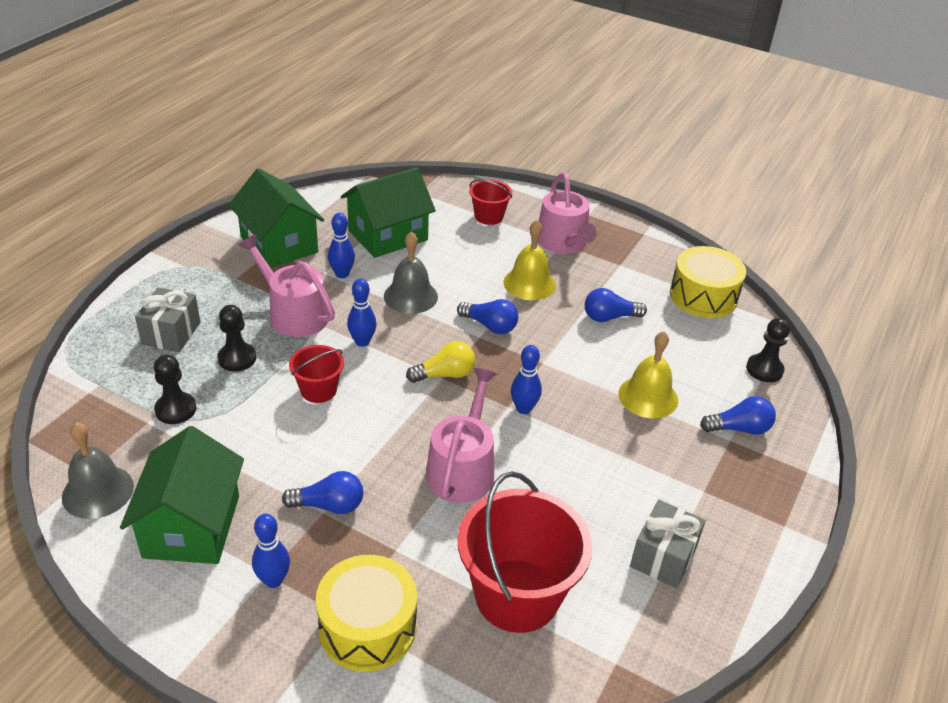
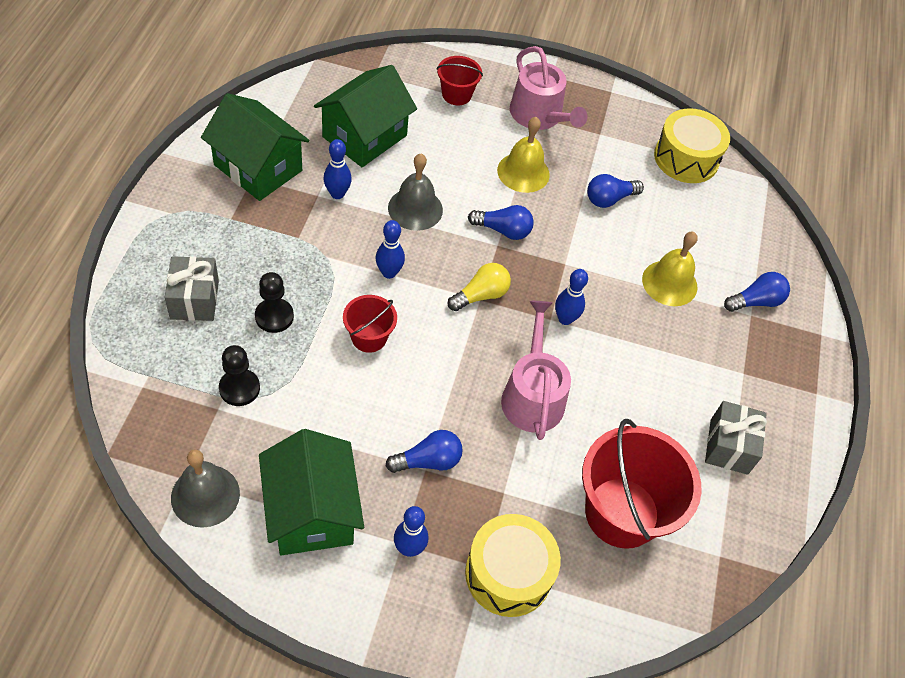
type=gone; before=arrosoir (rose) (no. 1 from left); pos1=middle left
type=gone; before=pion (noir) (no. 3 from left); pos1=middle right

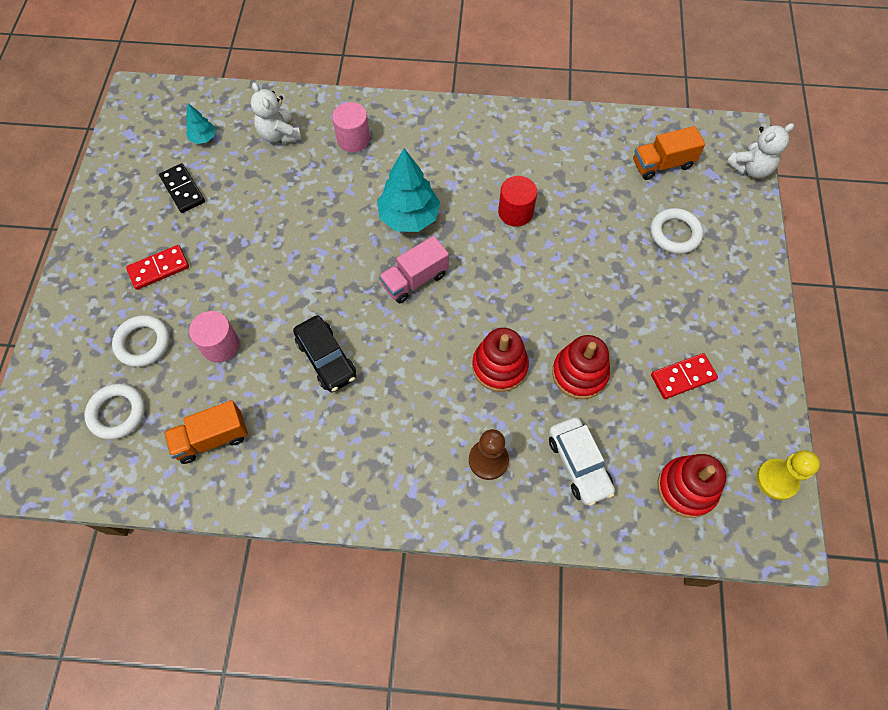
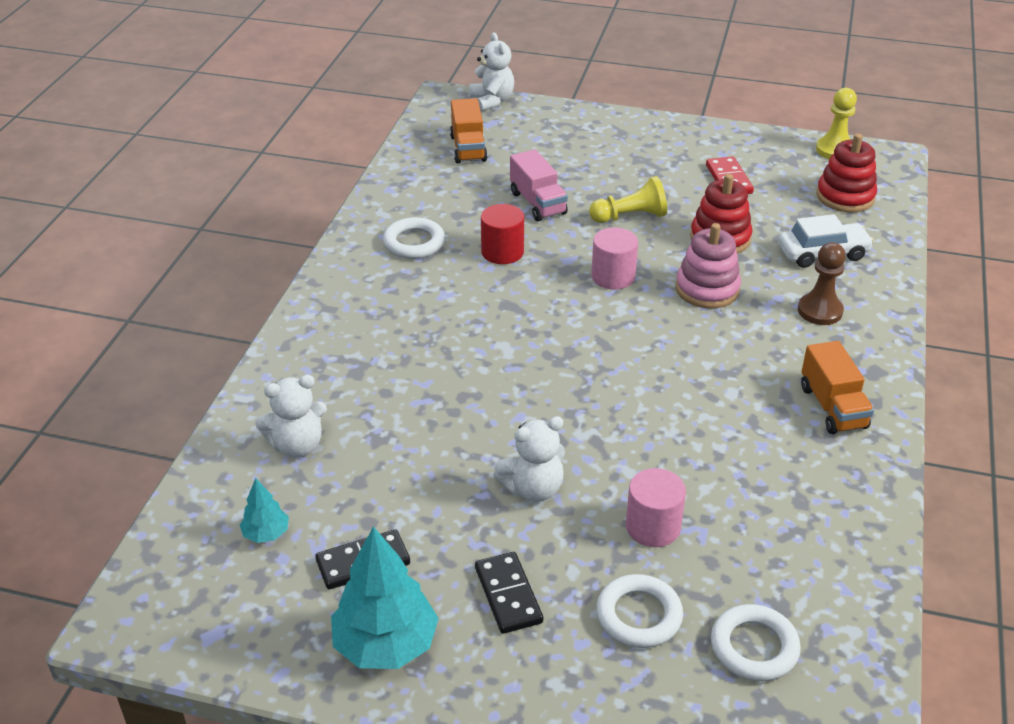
type=shifted; before=arbre (turquoise) (no. 2 from left); pos1=top centre; pos2=bottom centre
type=shifted; before=anneau (blanc) (no. 3 from left in the first image); after=anneau (blanc) (no. 1 from left); pos1=top right; pos2=top centre
type=repainted; before=domino (rouge) (no. 1 from left); after=domino (noir) (no. 2 from left); pos1=middle left; pos2=bottom centre
type=new; after=ours en peluche (blanc) (no. 3 from left); pos2=centre
type=shifted; before=camion (rose); pos1=centre; pos2=top centre
type=new; after=pion (jaune) (no. 1 from left); pos2=top centre
type=shifted; before=cylindre (rose) (no. 2 from left in the first image); after=cylindre (rose) (no. 1 from left); pos1=top centre; pos2=centre
type=repainted; before=jouet à empiler (rouge) (no. 1 from left); after=jouet à empiler (rose); pos1=centre; pos2=middle right
type=shifted; before=camion (orange) (no. 1 from left in the first image); after=camion (orange) (no. 2 from left); pos1=middle left; pos2=middle right
type=gone; before=voiture (noir); pos1=centre

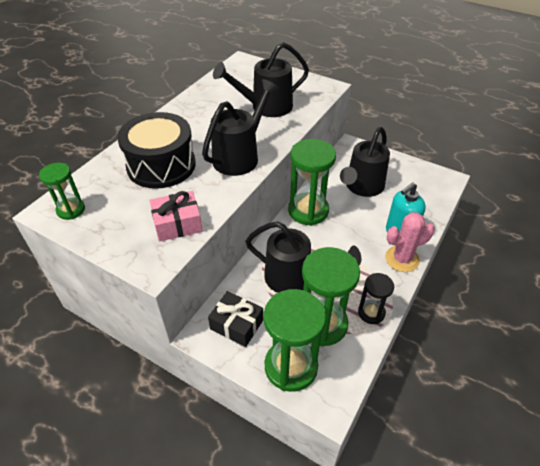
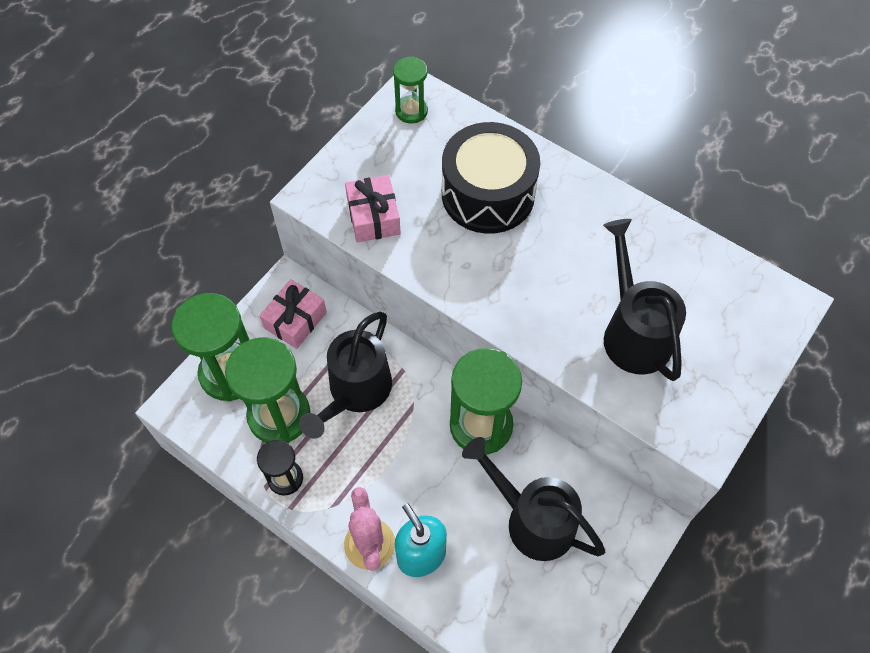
type=repainted; before=cadeau (noir); after=cadeau (rose) (no. 1 from left); pos1=bottom centre; pos2=centre
type=gone; before=arrosoir (noir) (no. 1 from left); pos1=top centre

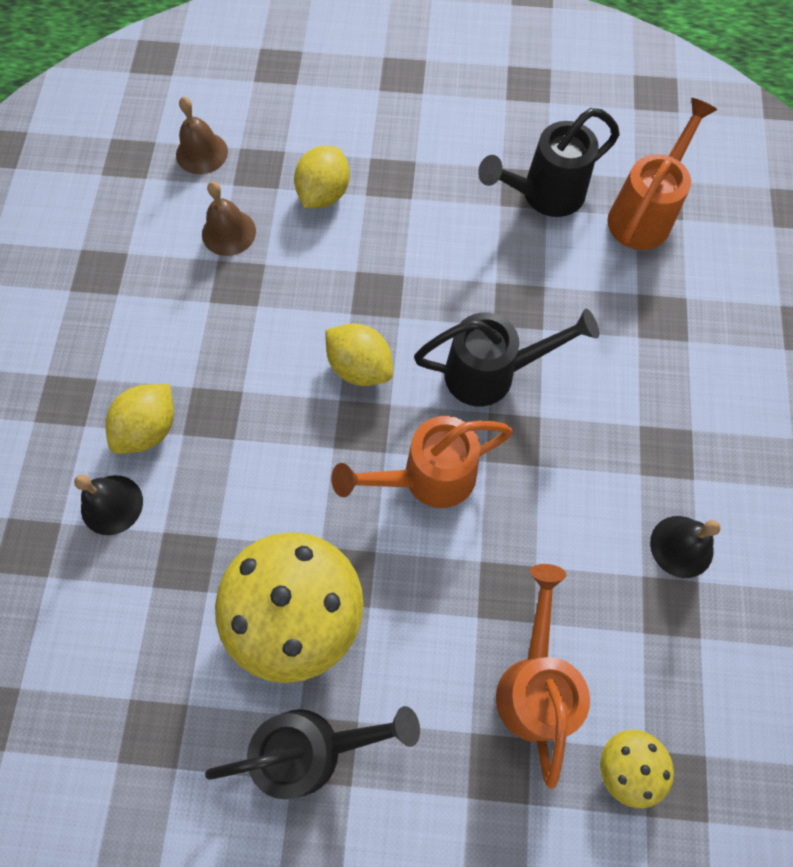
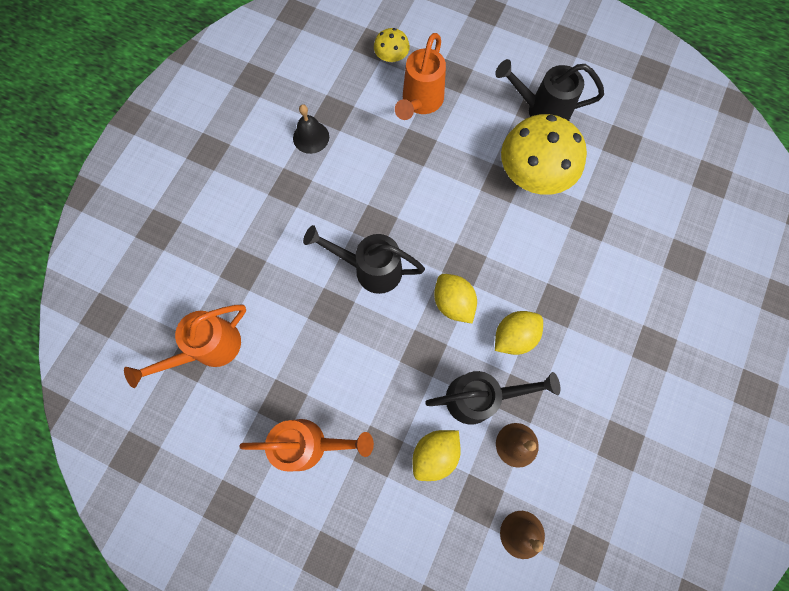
type=shifted; before=arrosoir (orange) (no. 1 from left in the first image); after=arrosoir (orange) (no. 2 from left); pos1=centre; pos2=bottom centre
type=shifted; before=arrosoir (noir) (no. 3 from left in the first image); after=arrosoir (noir) (no. 2 from left); pos1=top right; pos2=bottom centre
type=shifted; before=citron (jaune) (no. 1 from left in the first image); after=citron (jaune) (no. 3 from left); pos1=middle left; pos2=centre
type=gone; before=cloche (noir) (no. 1 from left); pos1=middle left

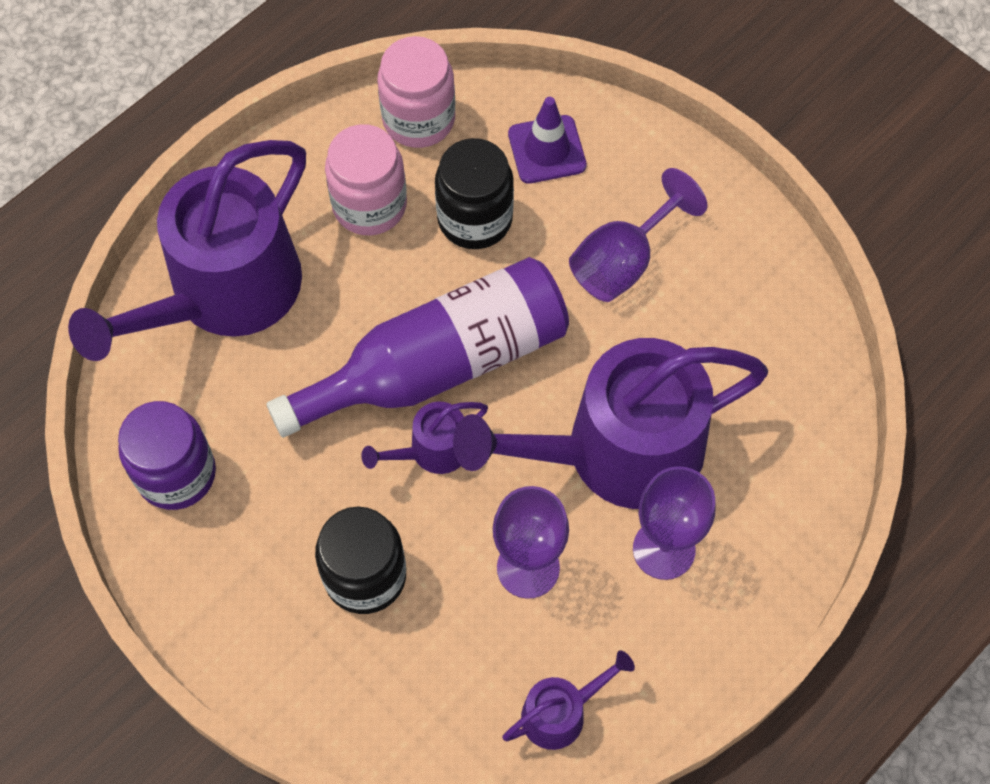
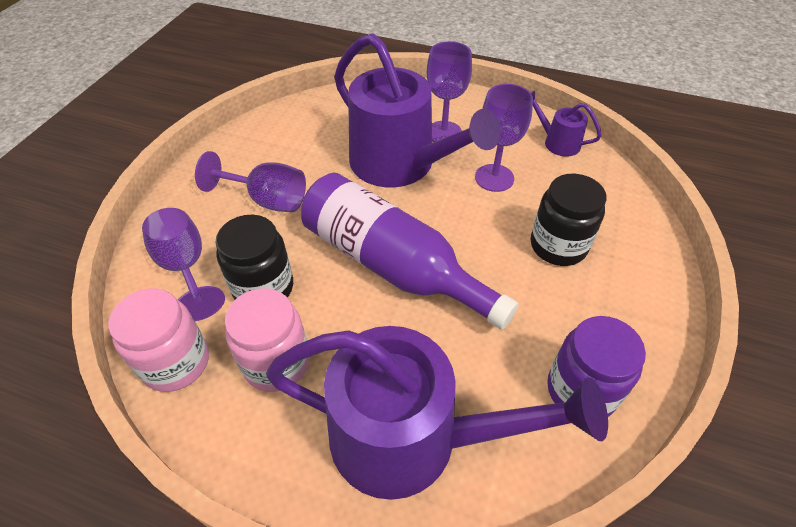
type=swapped; before=cône de chantier (violet); after=verre à pied (violet) (no. 1 from left); pos1=top centre; pos2=middle left
type=gone; before=arrosoir (violet) (no. 2 from left); pos1=centre

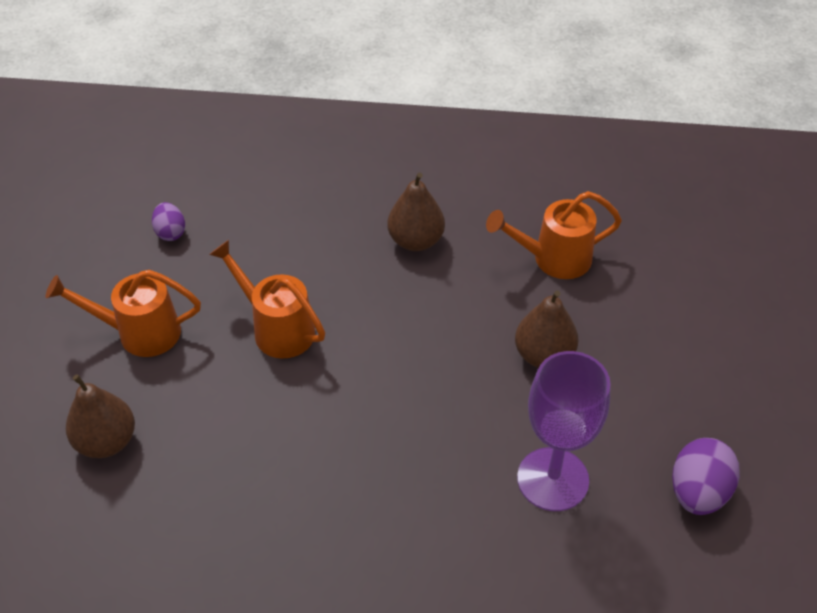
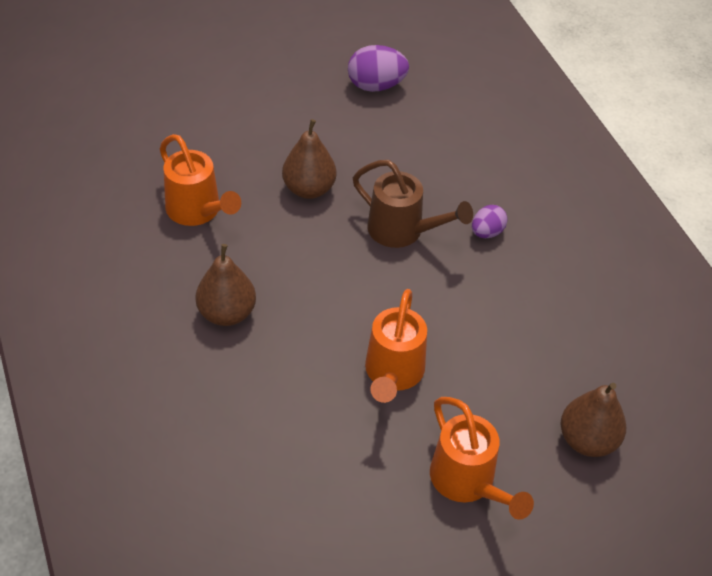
type=new; after=arrosoir (marron); pos2=centre
type=shifted; before=œuf (violet) (no. 1 from left in the first image); after=œuf (violet) (no. 2 from left); pos1=middle left; pos2=middle right
type=gone; before=verre à pied (violet); pos1=bottom right

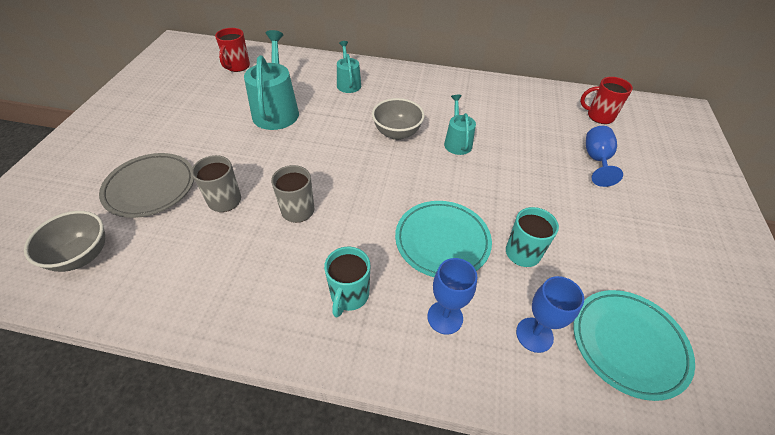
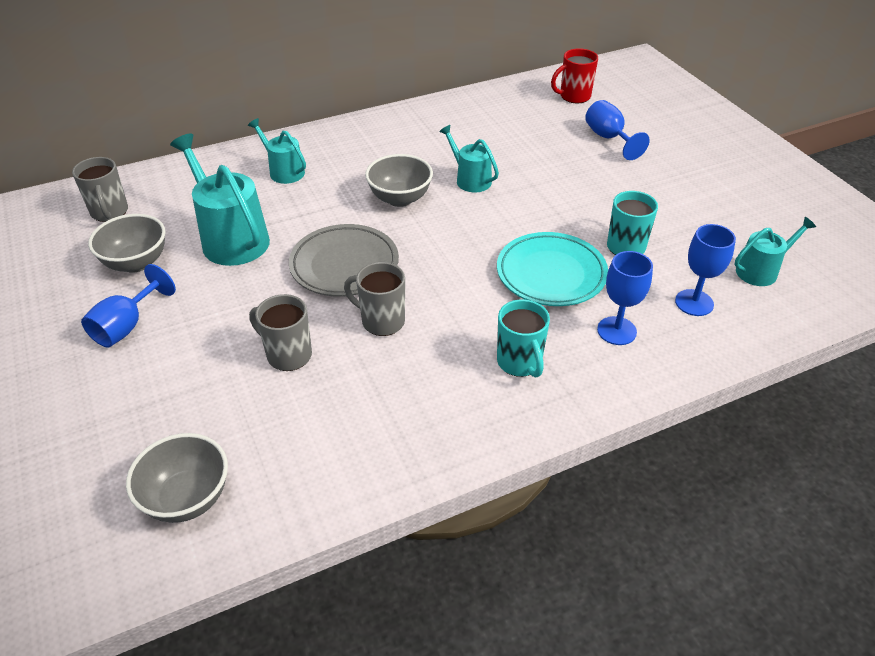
type=repainted; before=tasse (rouge) (no. 1 from left); after=tasse (gris) (no. 1 from left); pos1=top left; pos2=top left
type=new; after=verre à pied (bleu) (no. 1 from left); pos2=middle left
type=new; after=bol (gris) (no. 1 from left); pos2=middle left
type=shifted; before=assiette (gris); pos1=middle left; pos2=centre
type=swapped; before=assiette (turquoise) (no. 2 from left); after=arrosoir (turquoise) (no. 4 from left); pos1=bottom right; pos2=middle right

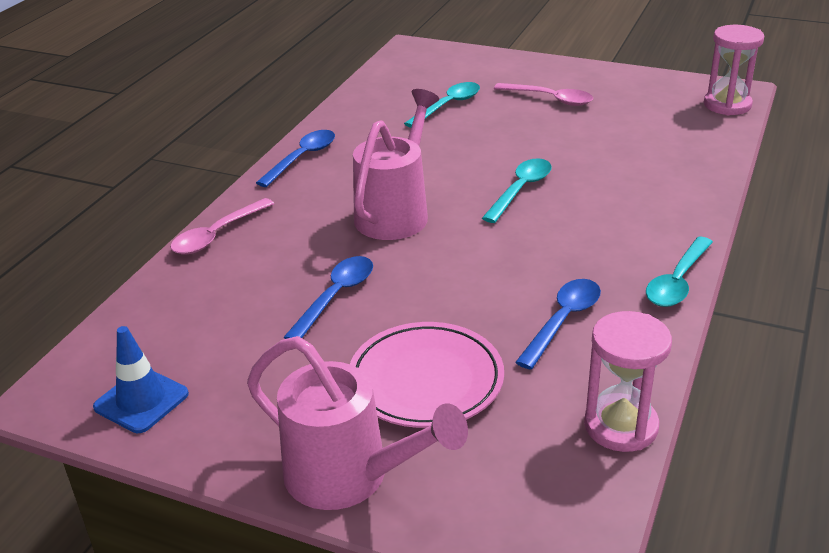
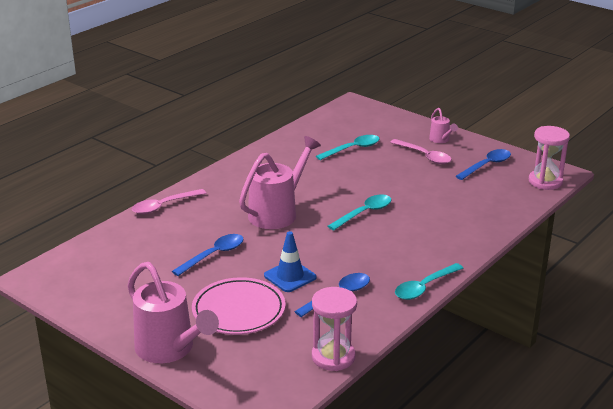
type=shifted; before=cône de chantier (bleu); pos1=bottom left; pos2=centre
type=new; after=arrosoir (rose) (no. 3 from left); pos2=top right
type=shifted; before=cuillère (bleu) (no. 1 from left in the first image); after=cuillère (bleu) (no. 3 from left); pos1=top centre; pos2=middle right

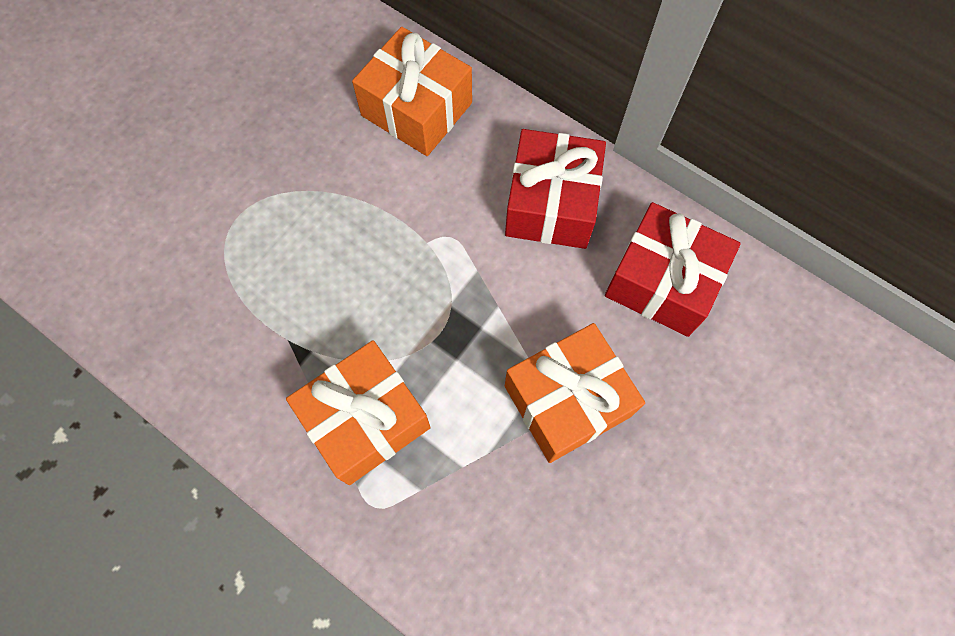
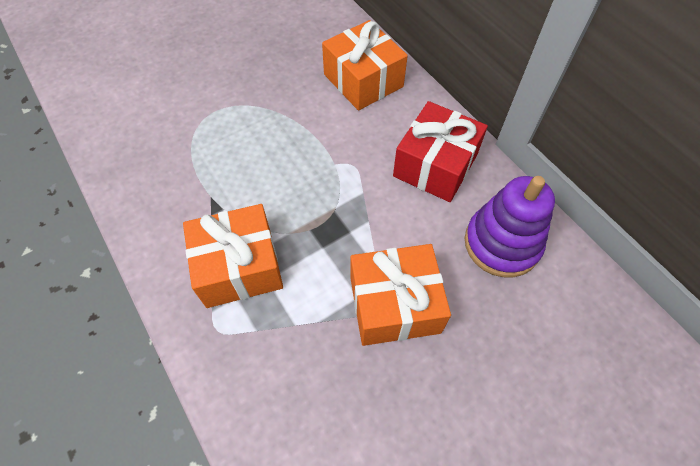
type=swapped; before=cadeau (rouge) (no. 2 from left); after=jouet à empiler (violet); pos1=middle right; pos2=middle right

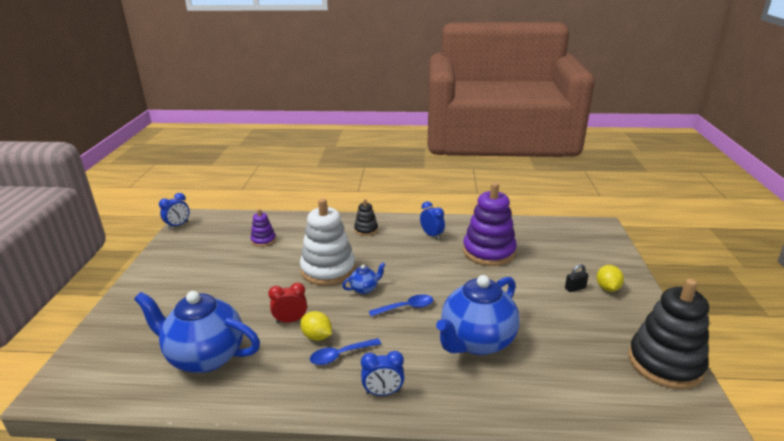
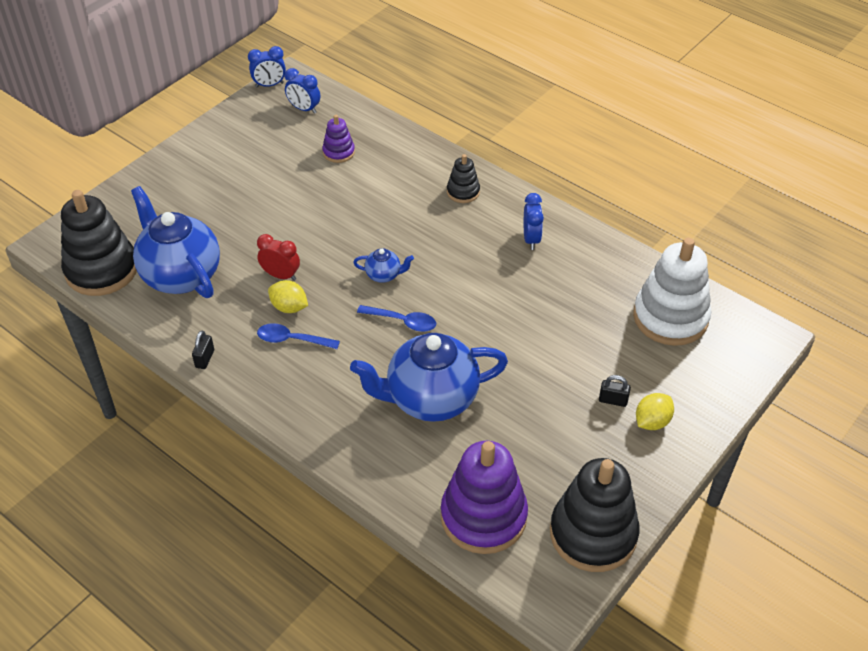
type=new; after=jouet à empiler (noir) (no. 1 from left); pos2=middle left
type=new; after=cadenas (noir) (no. 1 from left); pos2=middle left
type=rotated; before=citron (jaune) (no. 1 from left); pos1=bottom centre; pos2=middle left; turn=-45
type=shifted; before=réveil (bleu) (no. 2 from left); pos1=bottom centre; pos2=top centre
type=shifted; before=jouet à empiler (violet) (no. 2 from left); pos1=centre; pos2=bottom centre
type=shifted; before=jouet à empiler (blanc); pos1=centre; pos2=middle right

